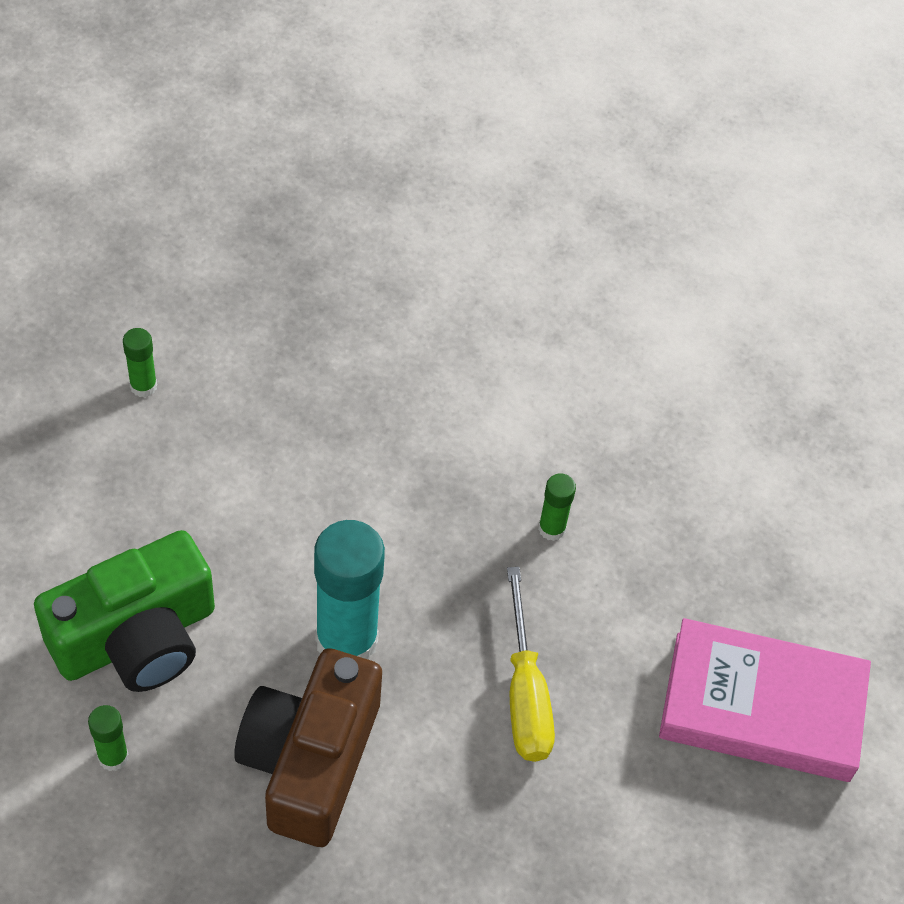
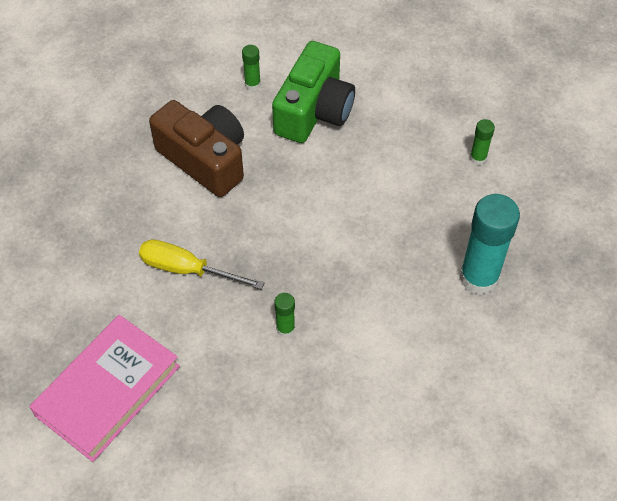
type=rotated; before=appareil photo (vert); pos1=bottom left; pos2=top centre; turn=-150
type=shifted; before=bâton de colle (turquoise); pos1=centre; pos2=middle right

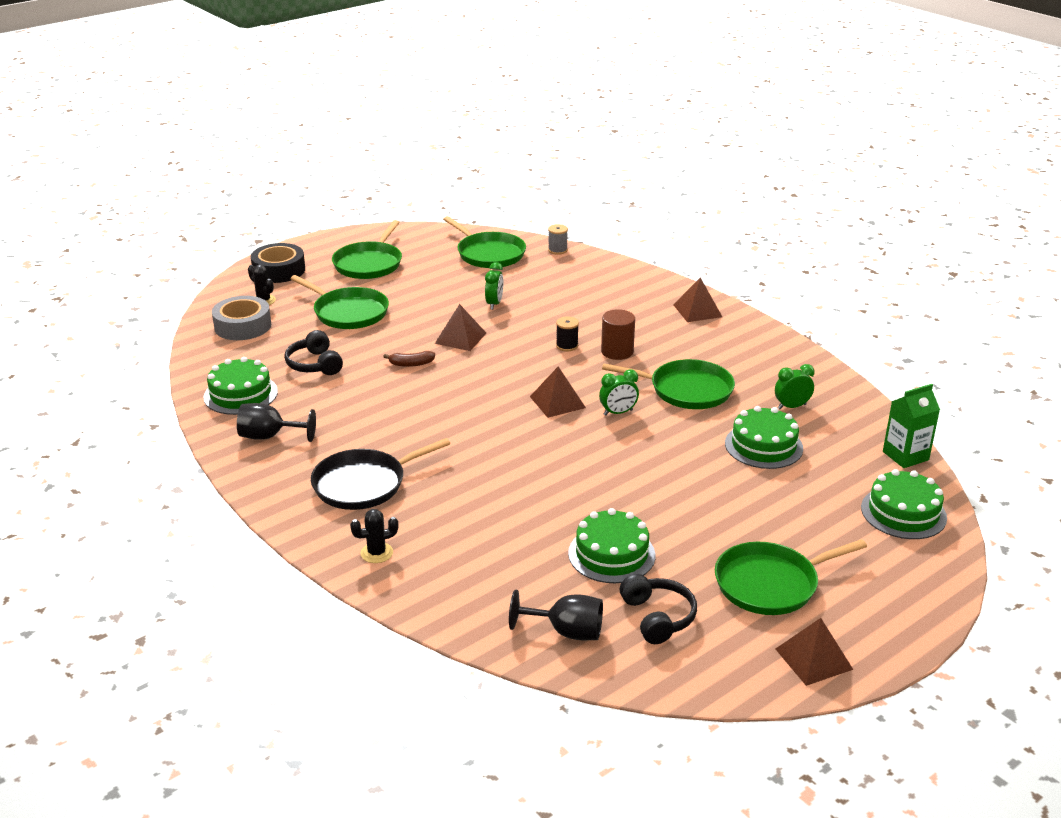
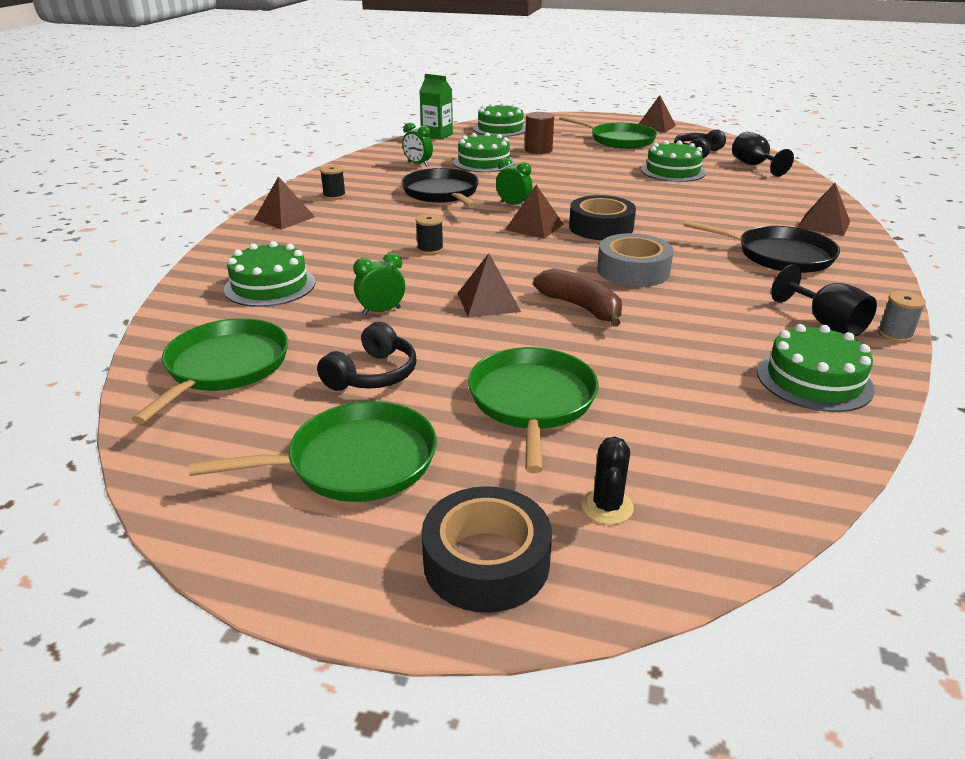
type=new; after=gâteau (vert) (no. 1 from left); pos2=middle left
type=shifted; before=casque audio (noir) (no. 1 from left); pos1=middle left; pos2=centre
type=new; after=bobine (noir) (no. 1 from left); pos2=top centre
type=repainted; before=poêle (vert) (no. 4 from left); after=poêle (noir) (no. 1 from left); pos1=centre; pos2=top centre
type=shifted; before=cylindre (marron); pos1=centre; pos2=top centre
type=scaled; before=banane (marron); pos1=centre; pos2=centre; scale=1.69
type=new; after=ruban adhésif (noir) (no. 2 from left); pos2=top centre
type=shifted; before=ruban adhésif (gris); pos1=middle left; pos2=centre
type=swapped; before=cactus (noir) (no. 2 from left); after=pyramide (marron) (no. 5 from left); pos1=centre; pos2=top right
type=shifted; before=bobine (gris); pos1=top centre; pos2=middle right

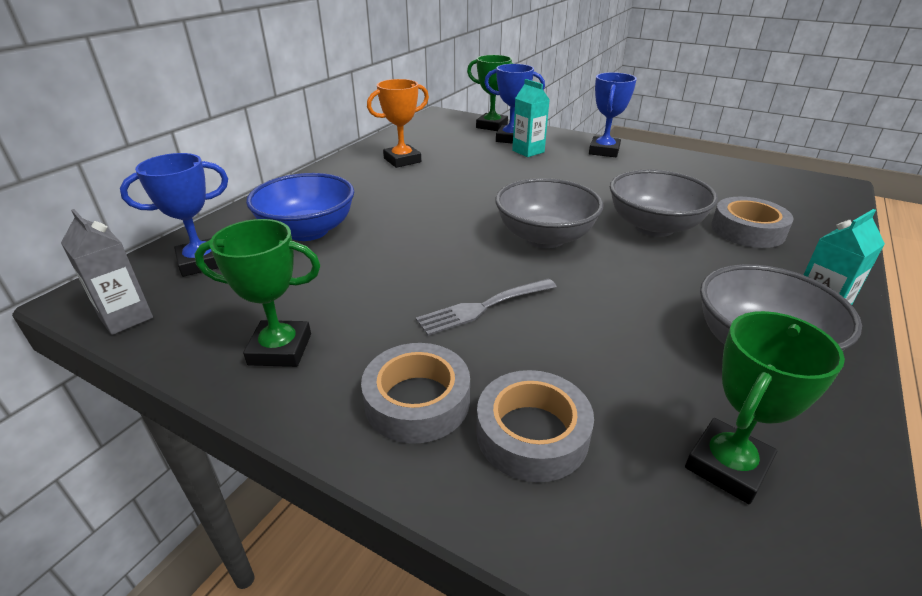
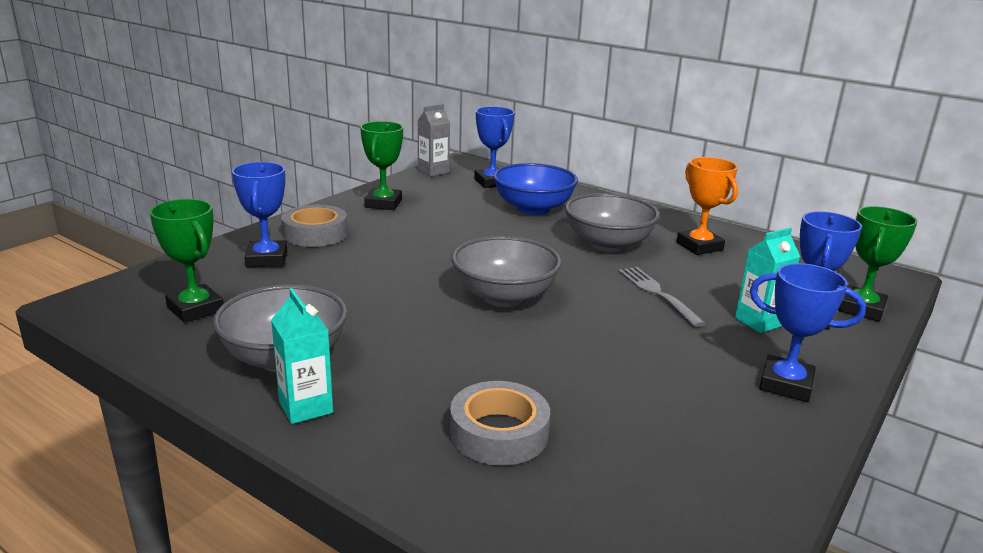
type=swapped; before=ruban adhésif (gris) (no. 2 from left); after=trophée (bleu) (no. 1 from left); pos1=bottom centre; pos2=middle left
type=shifted; before=bol (gris) (no. 2 from left in the first image); after=bol (gris) (no. 3 from left); pos1=middle right; pos2=centre
type=shifted; before=fourchette (gris); pos1=centre; pos2=middle right

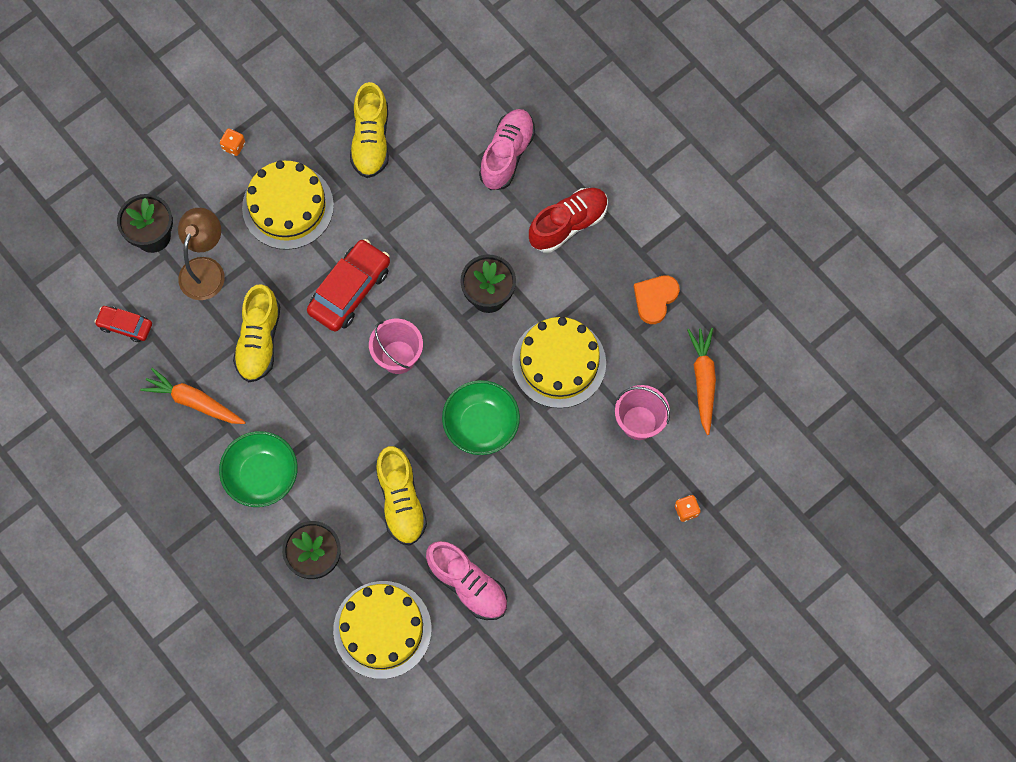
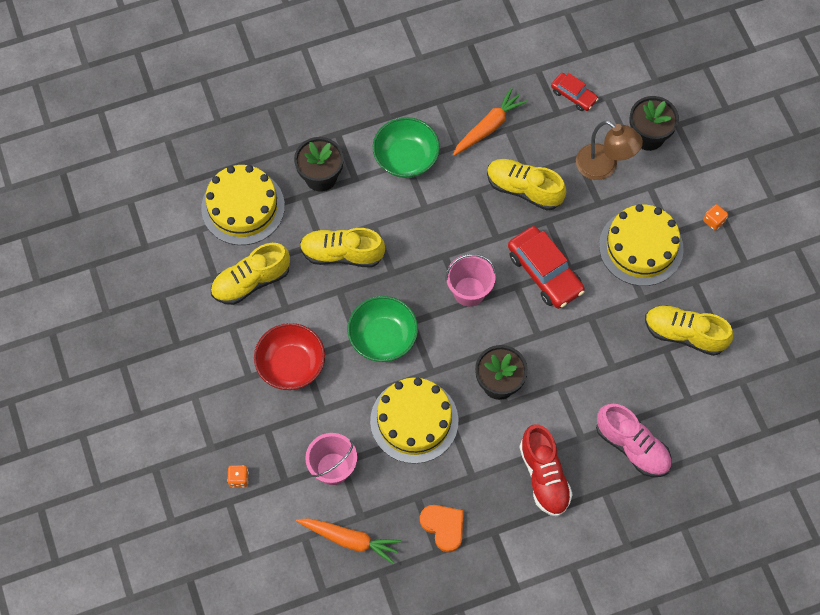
type=repainted; before=chaussure (rose) (no. 1 from left); after=chaussure (jaune) (no. 1 from left); pos1=bottom centre; pos2=middle left
type=new; after=bol (rouge); pos2=centre
type=rotated; before=voiture (rouge) (no. 1 from left in the first image); pos1=middle left; pos2=top right; turn=90

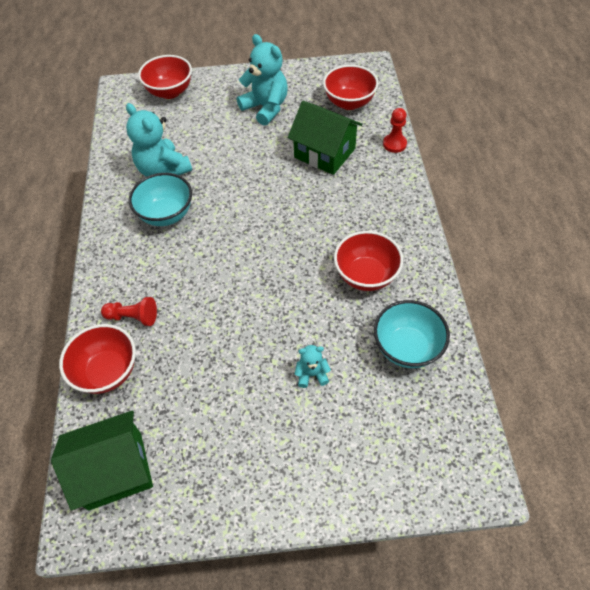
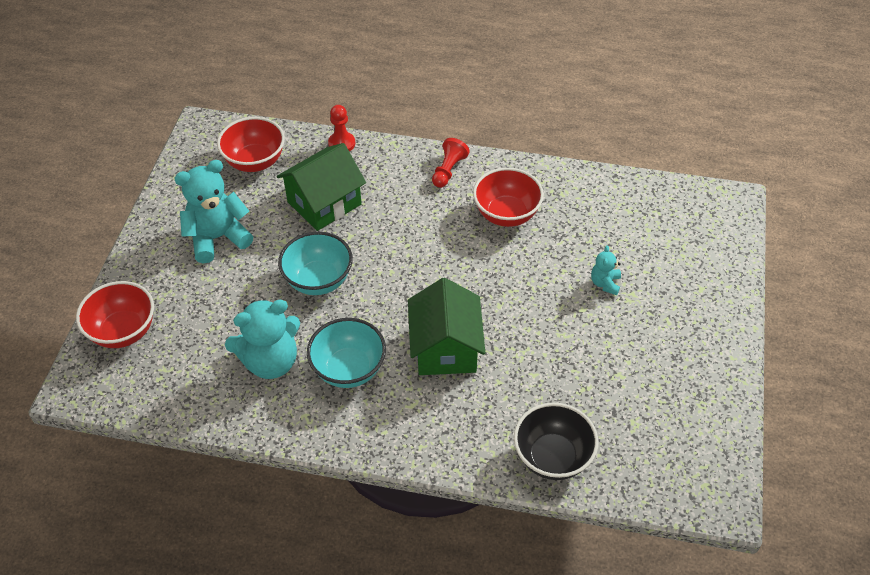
type=shifted; before=bol (turquoise) (no. 2 from left in the first image); after=bol (turquoise) (no. 1 from left); pos1=middle right; pos2=centre
type=shifted; before=maison (vert) (no. 1 from left in the first image); after=maison (vert) (no. 2 from left); pos1=bottom left; pos2=centre
type=shifted; before=pion (rouge) (no. 1 from left in the first image); after=pion (rouge) (no. 2 from left); pos1=middle left; pos2=top centre
type=repainted; before=bol (rouge) (no. 1 from left); after=bol (noir); pos1=middle left; pos2=bottom centre

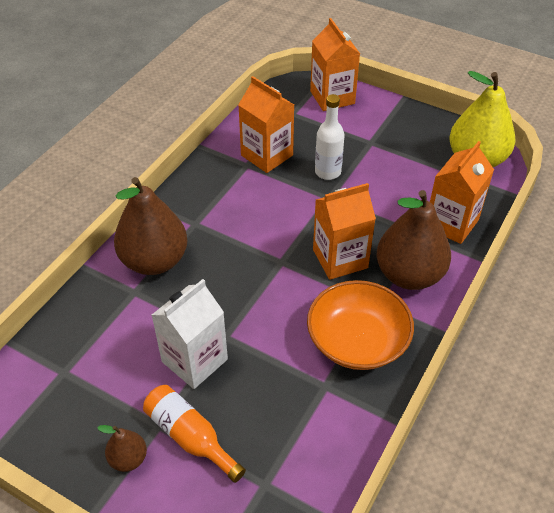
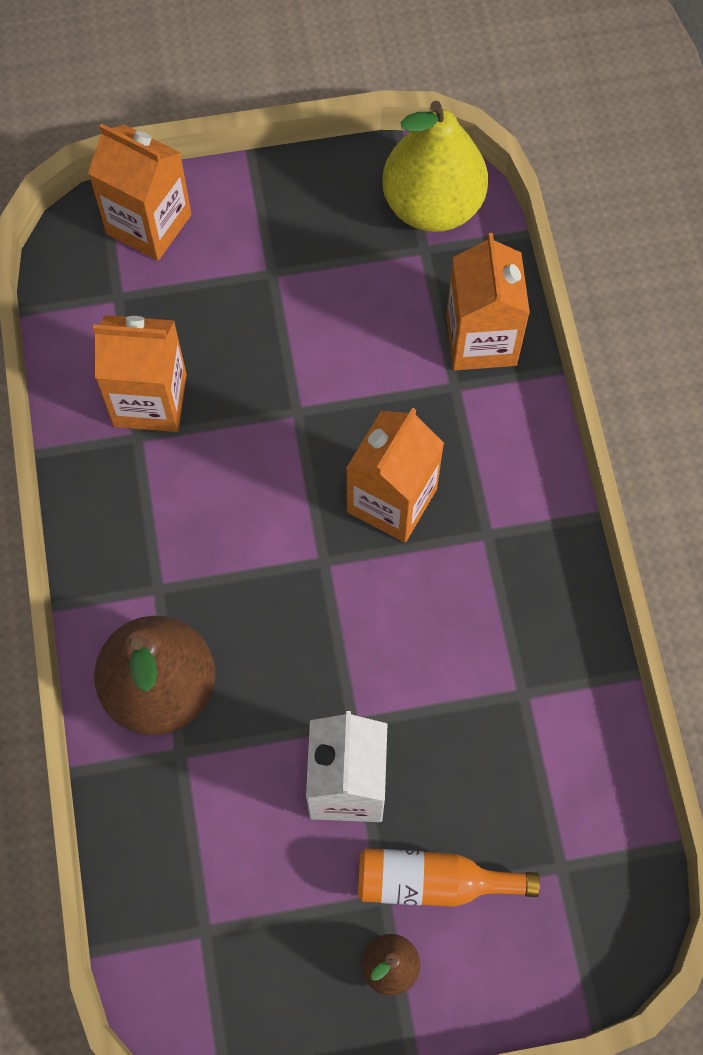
type=gone; before=bol (orange); pos1=centre
type=gone; before=bouteille (blanc); pos1=top centre
type=gone; before=poire (marron) (no. 3 from left); pos1=middle right

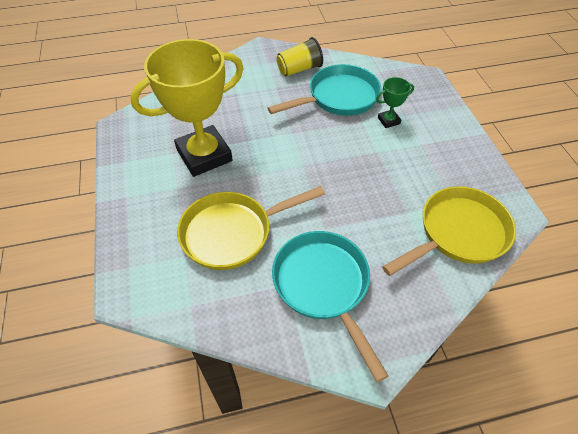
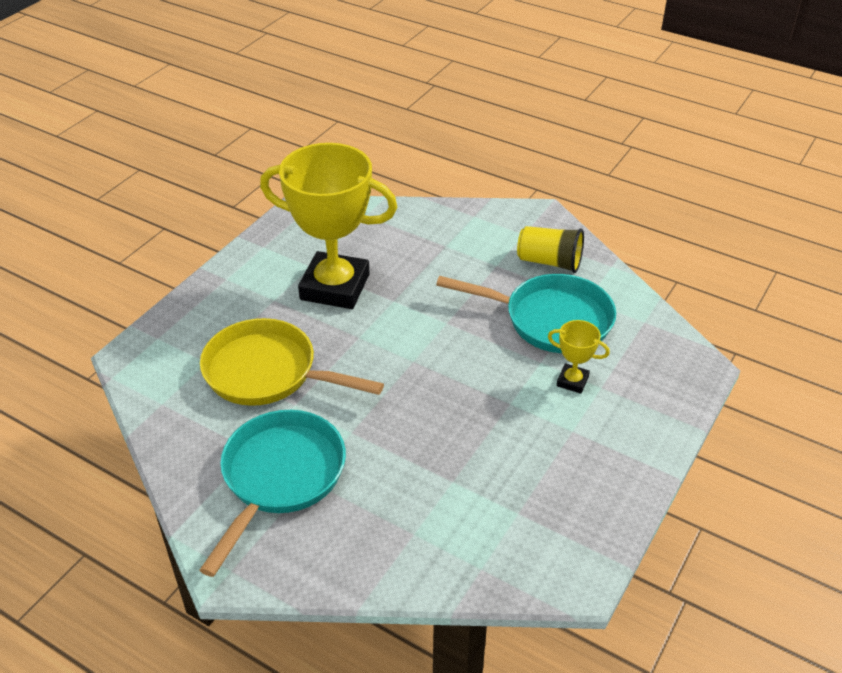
type=repainted; before=trophée (vert); after=trophée (jaune) (no. 2 from left); pos1=top right; pos2=middle right
type=gone; before=poêle (jaune) (no. 2 from left); pos1=middle right

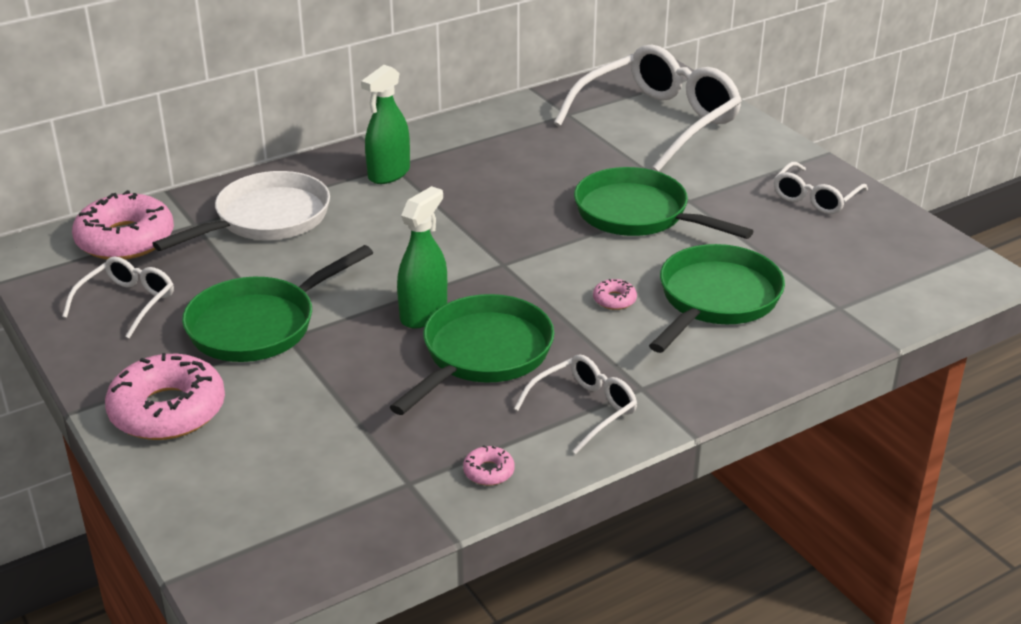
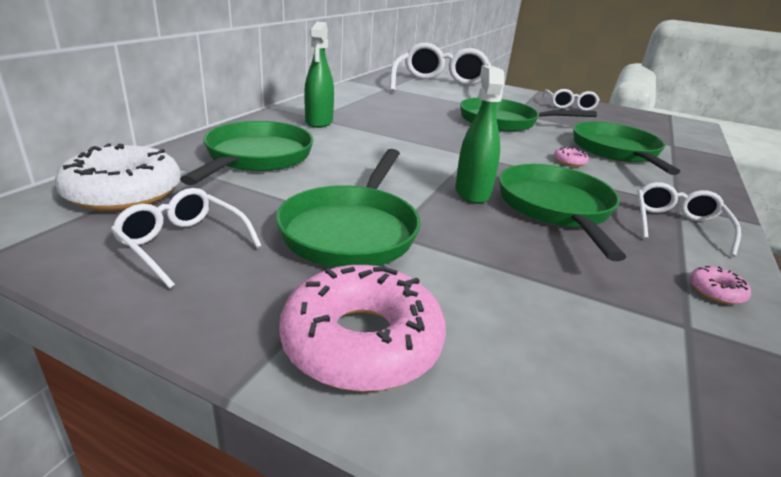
type=repainted; before=beignet (rose) (no. 1 from left); after=beignet (blanc); pos1=middle left; pos2=middle left
type=rotated; before=lunettes (blanc) (no. 1 from left); pos1=middle left; pos2=middle left; turn=-45
type=repainted; before=poêle (blanc); after=poêle (vert) (no. 1 from left); pos1=middle left; pos2=top left

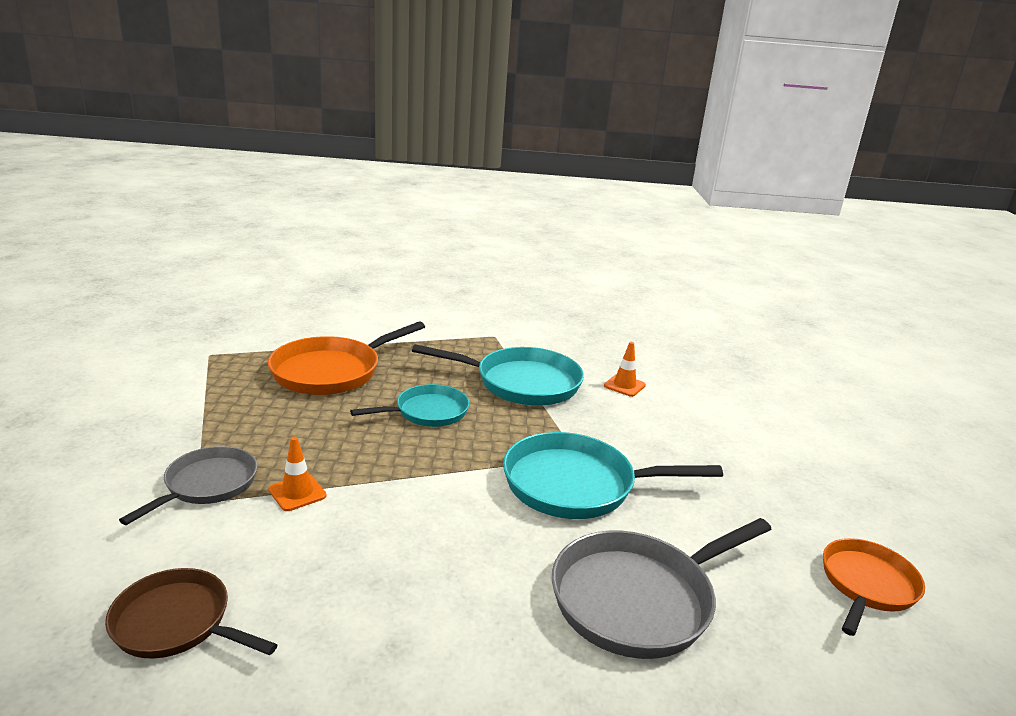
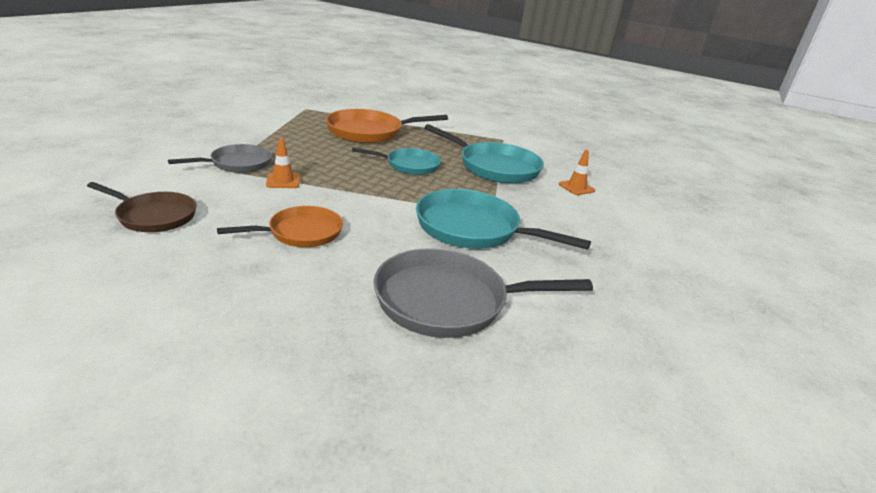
type=rotated; before=poêle (marron); pos1=bottom left; pos2=middle left; turn=150
type=shifted; before=poêle (orange) (no. 2 from left in the first image); after=poêle (orange) (no. 1 from left); pos1=bottom right; pos2=middle left

